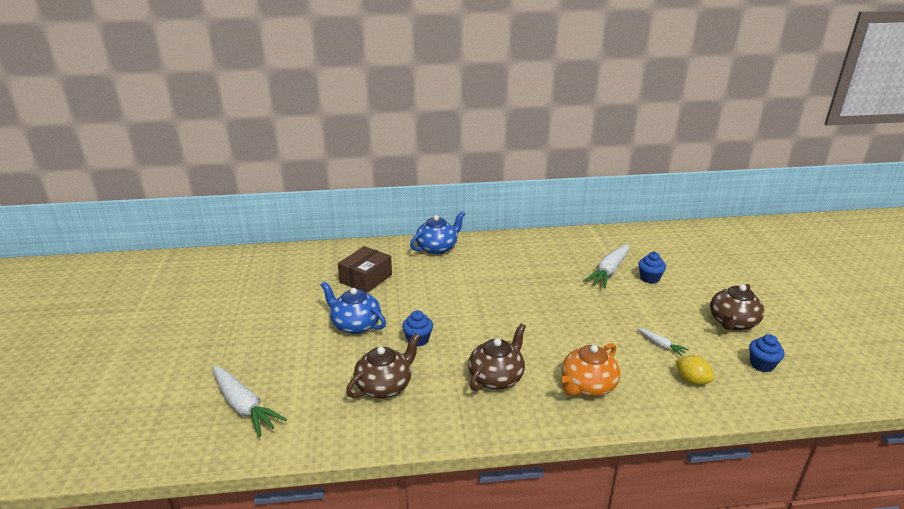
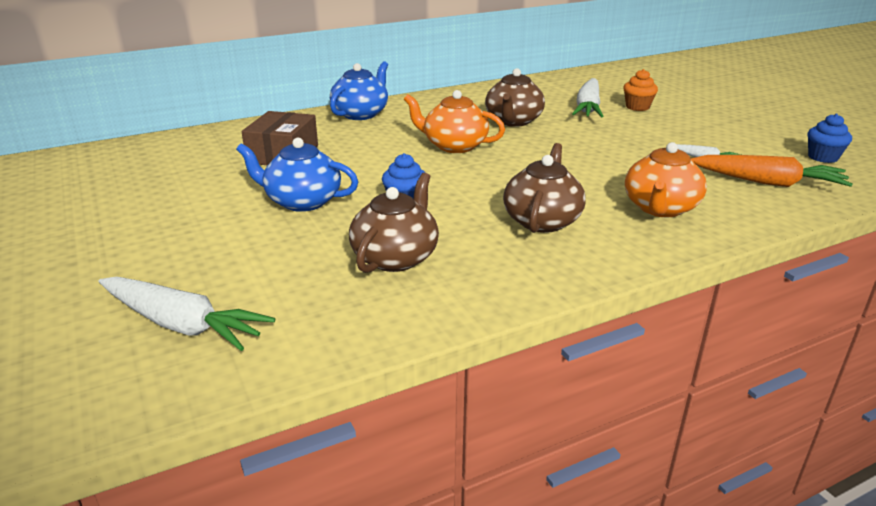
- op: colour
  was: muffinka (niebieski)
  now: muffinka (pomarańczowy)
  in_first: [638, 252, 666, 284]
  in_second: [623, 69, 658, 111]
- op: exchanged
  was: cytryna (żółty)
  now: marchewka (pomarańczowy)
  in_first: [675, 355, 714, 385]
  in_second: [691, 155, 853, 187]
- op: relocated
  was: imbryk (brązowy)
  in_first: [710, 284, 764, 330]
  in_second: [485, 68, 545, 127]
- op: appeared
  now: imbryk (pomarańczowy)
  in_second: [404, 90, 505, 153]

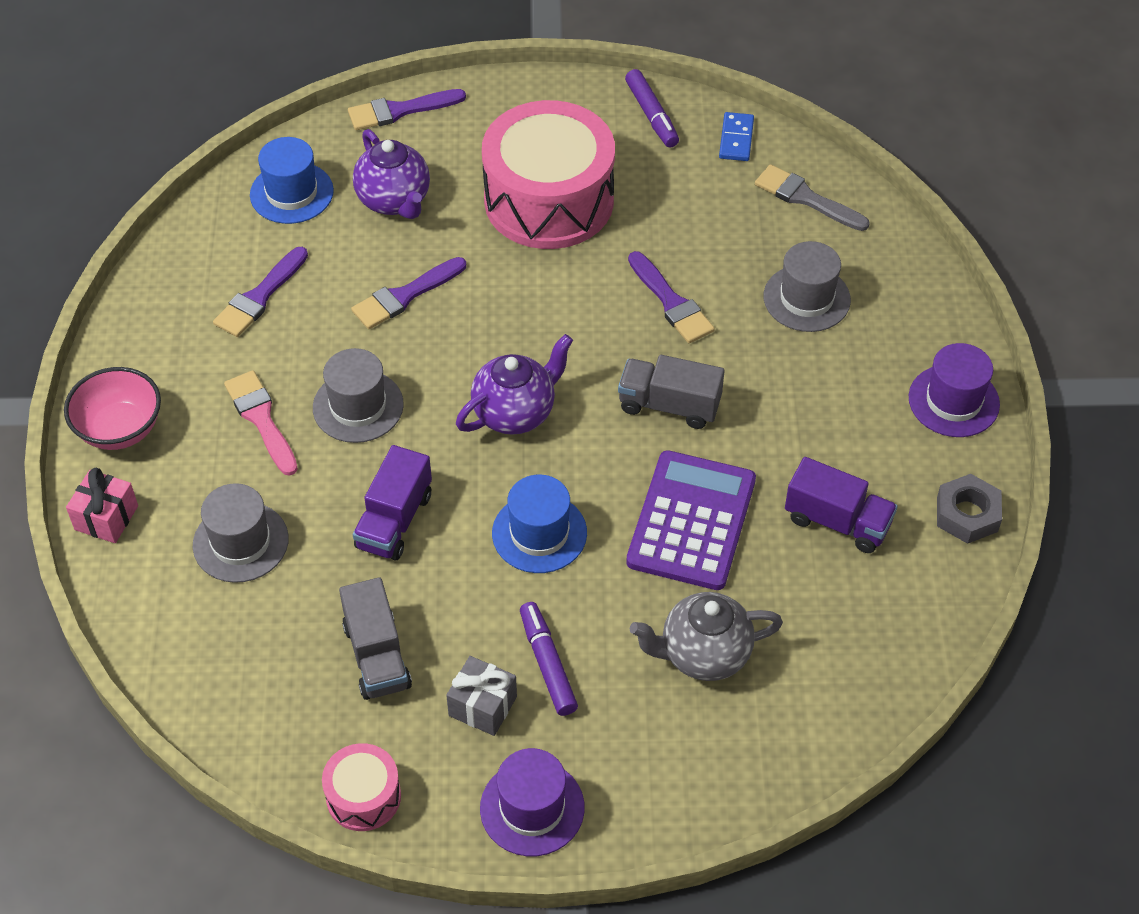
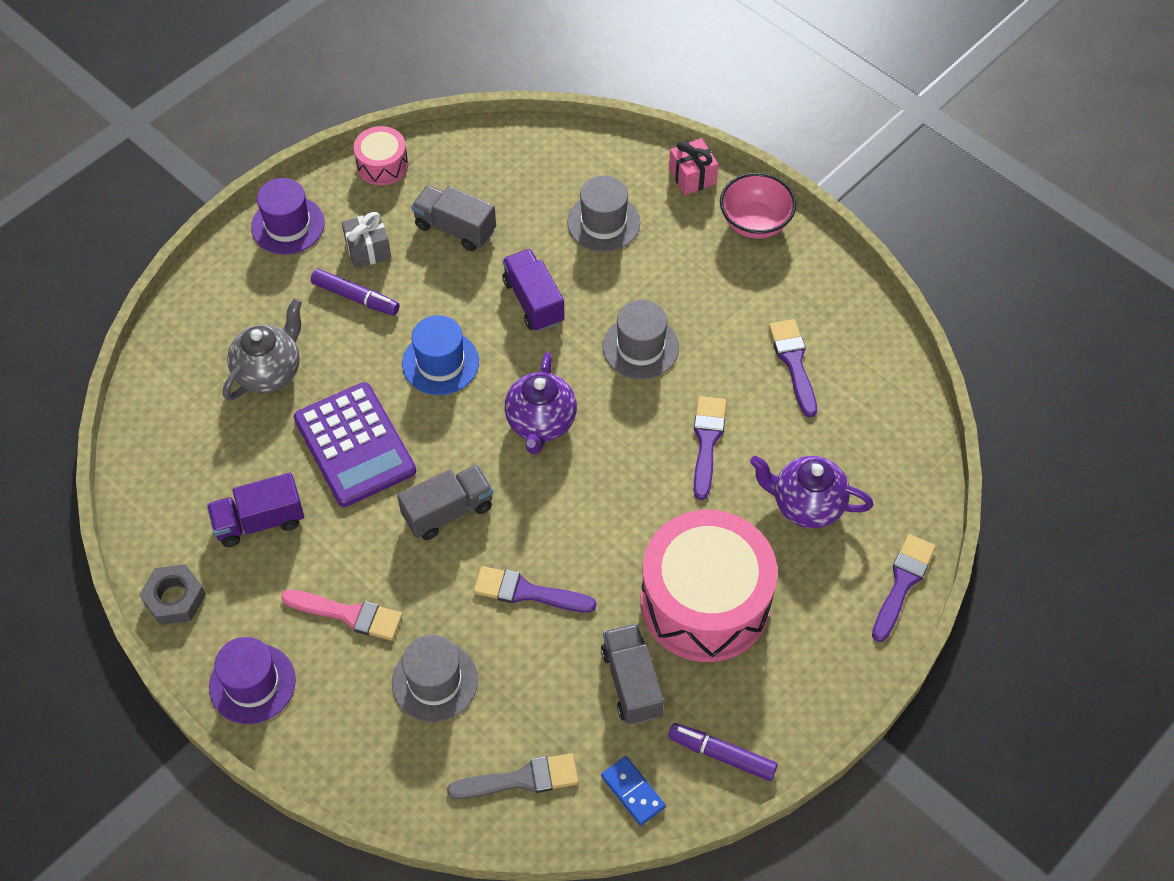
- op: relocated
  was: pędzel (różowy)
  in_first: [224, 370, 298, 476]
  in_second: [281, 590, 402, 641]
- op: missing
  was: kapelusz (niebieski)
  in_first: [250, 137, 334, 224]
- op: appeared
  now: ciężarówka (szary)
  in_second: [601, 624, 664, 725]

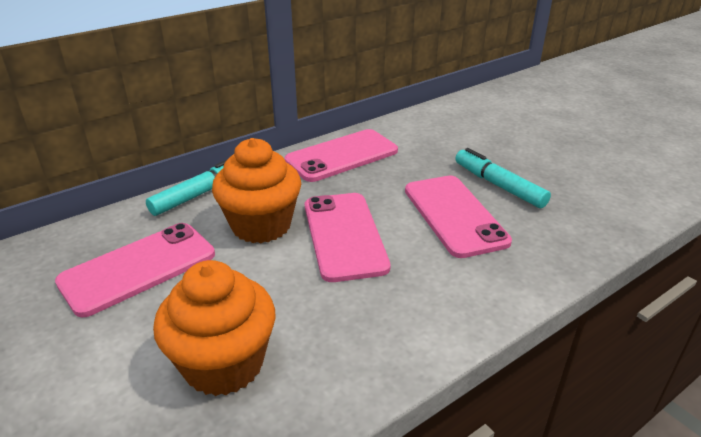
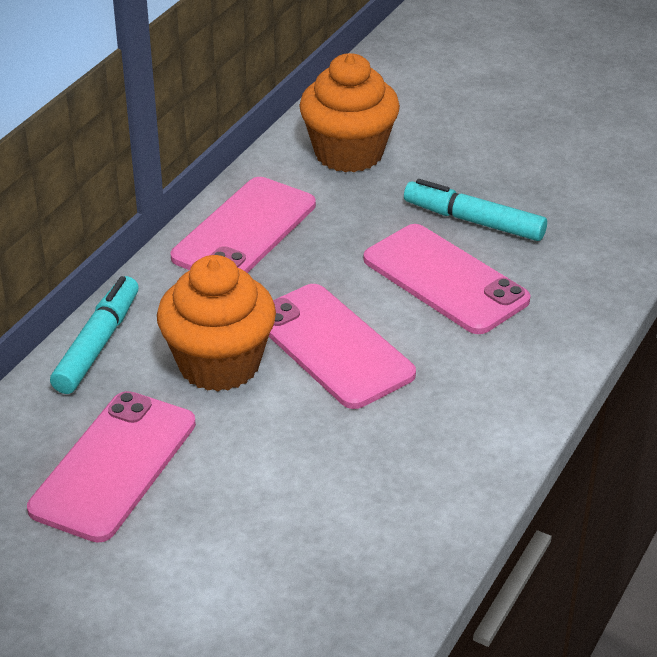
- op: relocated
  was: muffinka (pomarańczowy)
  in_first: [153, 260, 275, 396]
  in_second: [299, 53, 400, 172]

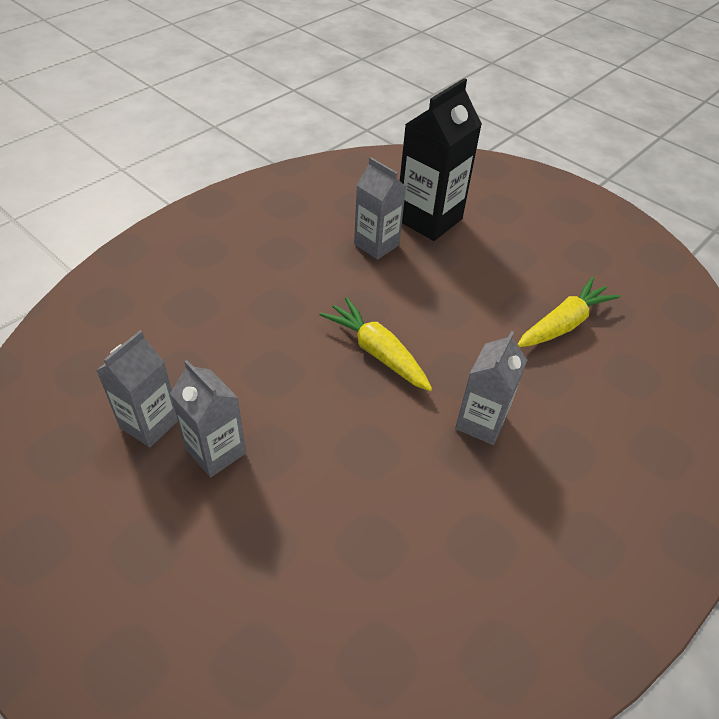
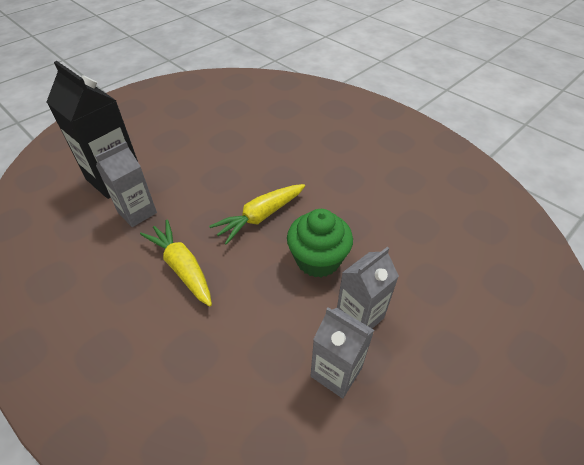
- op: missing
  was: karton mleka (szary)
  in_first: [455, 331, 527, 445]
- op: relocated
  was: marchewka (żółty)
  in_first: [517, 277, 620, 347]
  in_second: [140, 220, 212, 307]
- op: appeared
  now: muffinka (zielony)
  in_second: [287, 209, 353, 278]

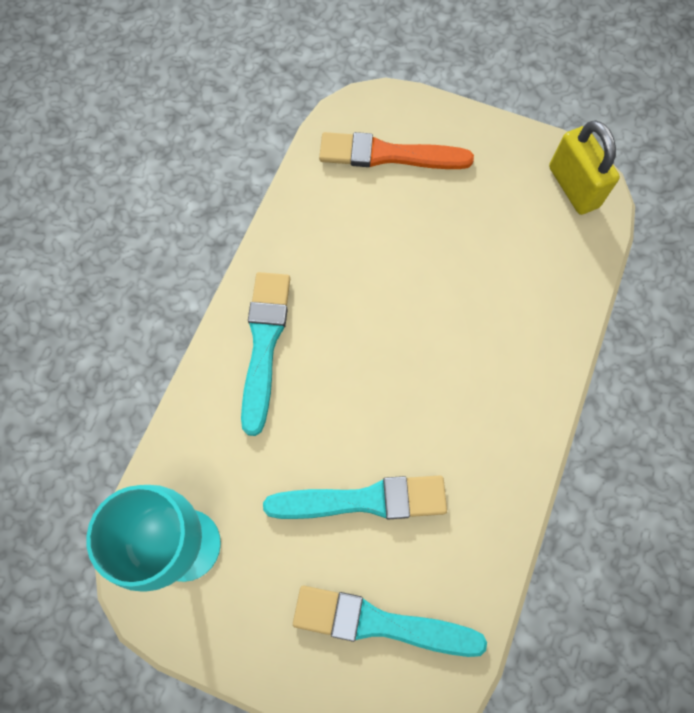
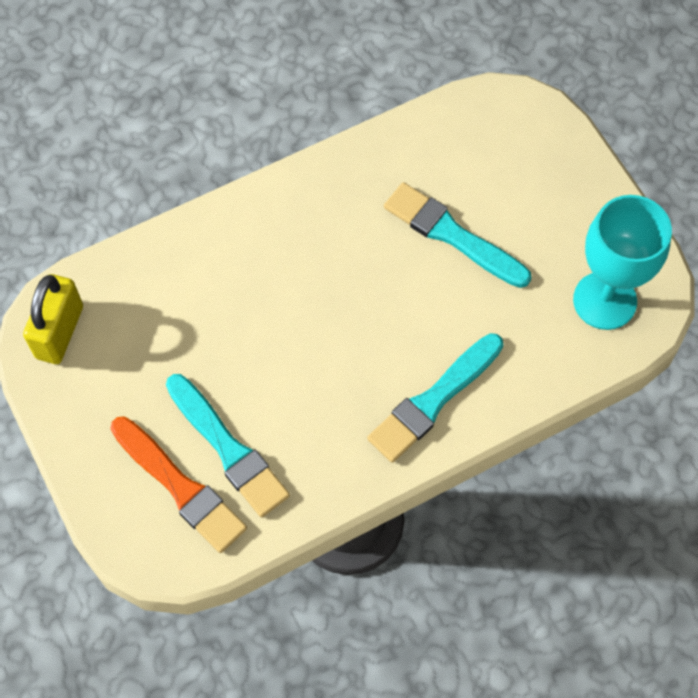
- op: relocated
  was: pędzel (turkusowy)
  in_first: [293, 586, 487, 657]
  in_second: [166, 374, 290, 517]

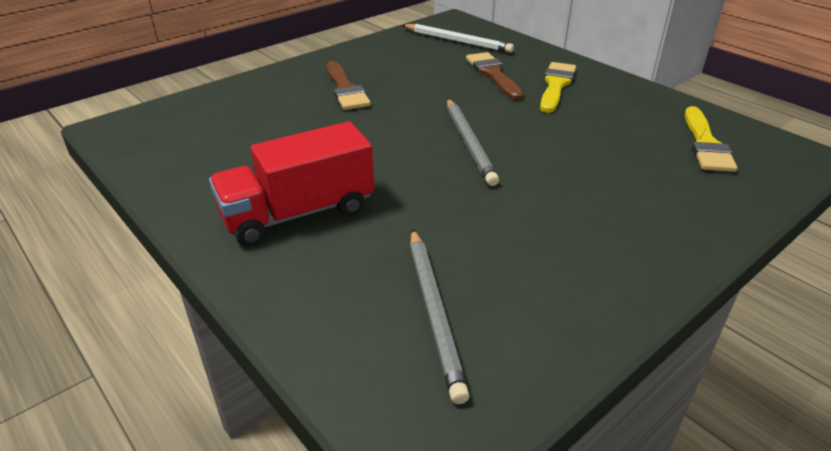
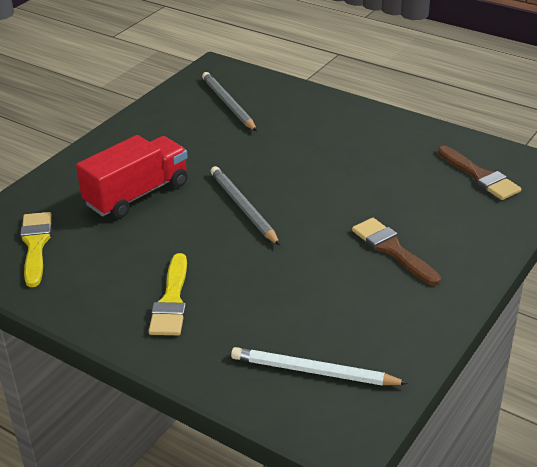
- op: relocated
  was: ciężarówka (czerwony)
  in_first: [209, 121, 374, 246]
  in_second: [76, 135, 188, 219]
- op: relocated
  was: pędzel (brązowy)
  in_first: [466, 52, 523, 100]
  in_second: [438, 146, 521, 200]

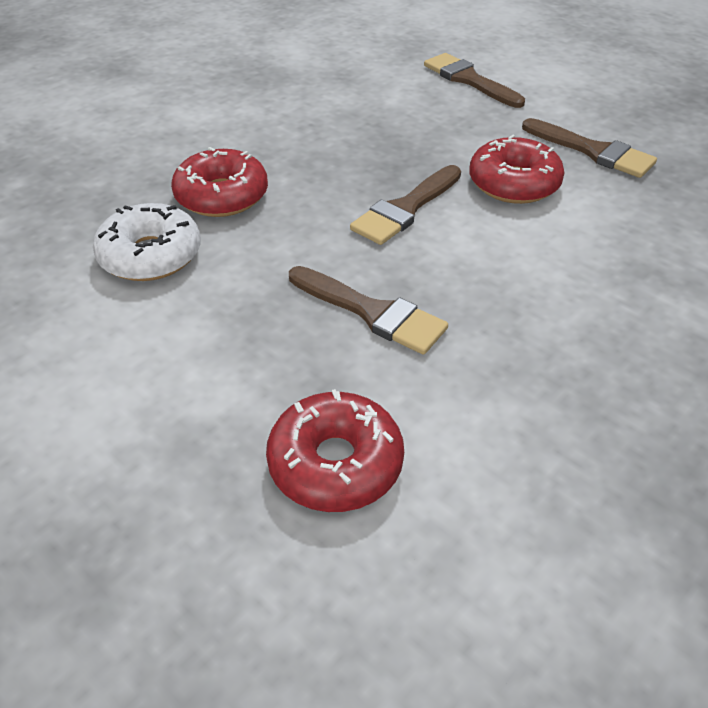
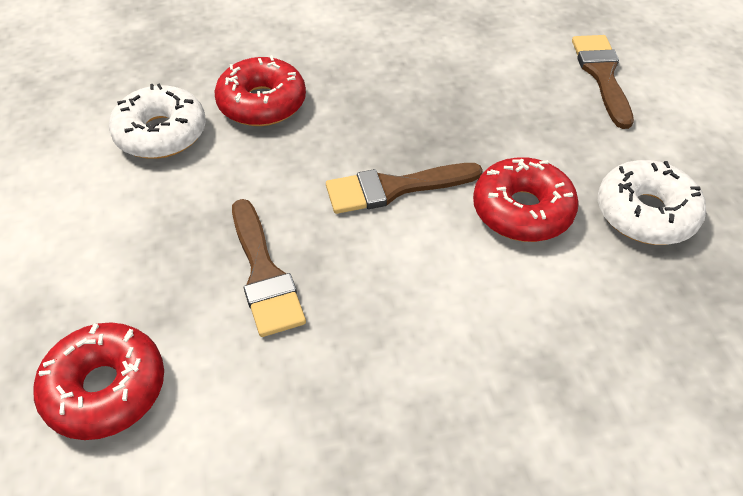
- op: exchanged
  was: pędzel (brązowy)
  now: donut (biały)
  in_first: [522, 118, 657, 178]
  in_second: [598, 160, 706, 245]

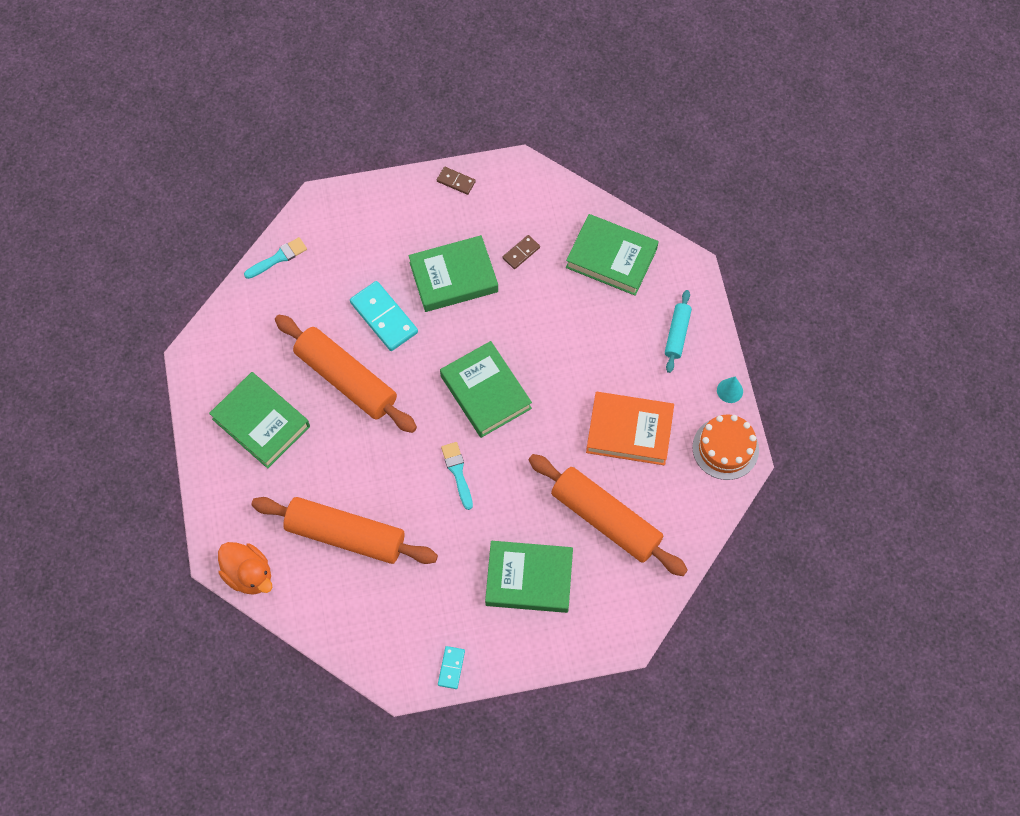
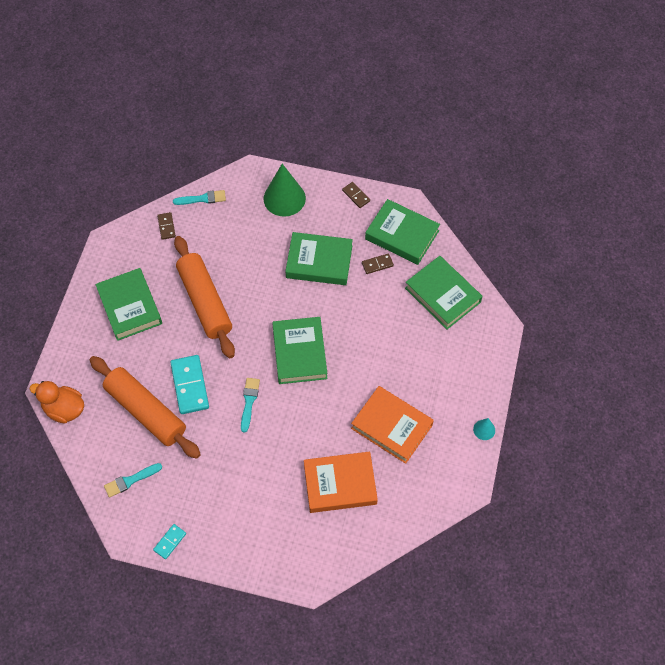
- op: spun
  was: kaczka (pomarańczowy)
  in_first: [218, 542, 273, 595]
  in_second: [30, 381, 84, 424]
  clockwise: 135
- op: relocated
  was: kostka domina (turkusowy)
  in_first: [350, 281, 418, 351]
  in_second: [170, 355, 209, 414]
- op: relocated
  was: książka (zielony)
  in_first: [485, 541, 573, 613]
  in_second: [365, 199, 440, 265]
- op: exchanged
  was: wałek do ciasta (pomarańczowy)
  now: książka (pomarańczowy)
  in_first: [529, 454, 688, 576]
  in_second: [304, 451, 378, 513]
- op: missing
  was: wałek do ciasta (turkusowy)
  in_first: [665, 290, 692, 373]
- op: missing
  was: tort (pomarańczowy)
  in_first: [692, 415, 759, 480]
- op: appeared
  now: pędzel (turkusowy)
  in_second: [104, 463, 162, 498]
- op: appeared
  now: kostka domina (brązowy)
  in_second: [157, 212, 176, 240]
- op: appeared
  now: stożek (zielony)
  in_second: [263, 164, 306, 217]

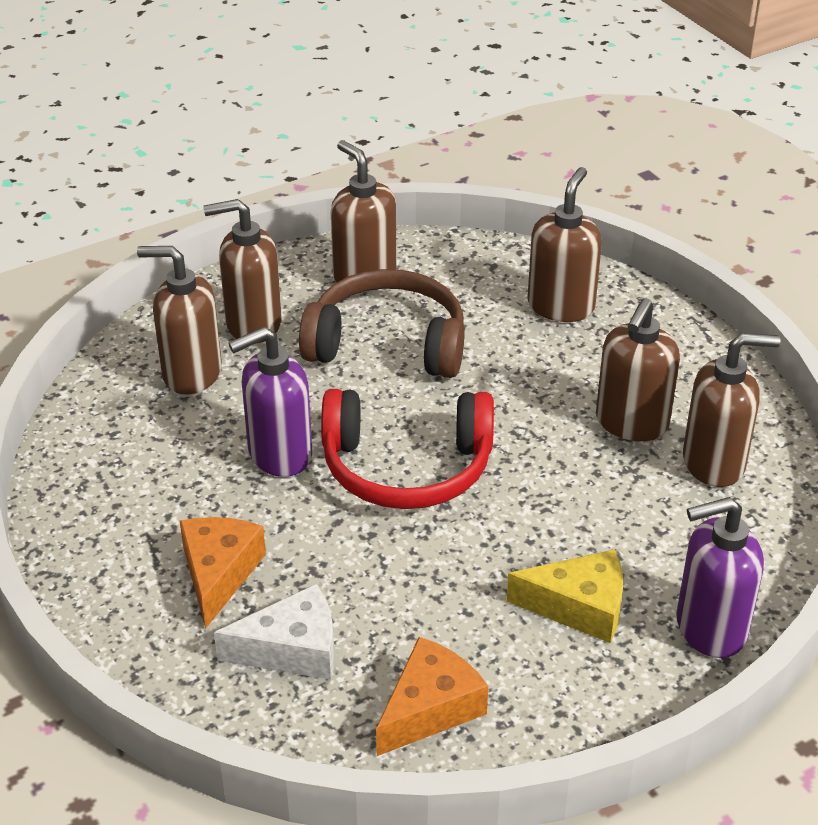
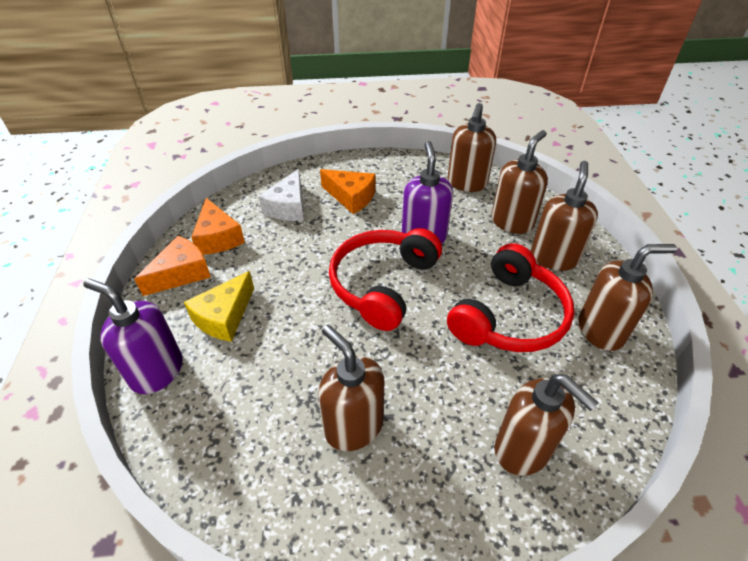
- op: colour
  was: słuchawki (brązowy)
  now: słuchawki (czerwony)
  in_first: [299, 269, 465, 378]
  in_second: [447, 243, 574, 352]
- op: spun
  was: dozownik mydła (fioletowy)
  in_first: [676, 497, 764, 658]
  in_second: [83, 278, 183, 394]
  clockwise: -75
- op: relocated
  was: dozownik mydła (brązowy)
  in_first: [683, 333, 780, 487]
  in_second: [447, 103, 496, 192]
- op: appeared
  now: ser (pomarańczowy)
  in_second: [134, 236, 211, 296]

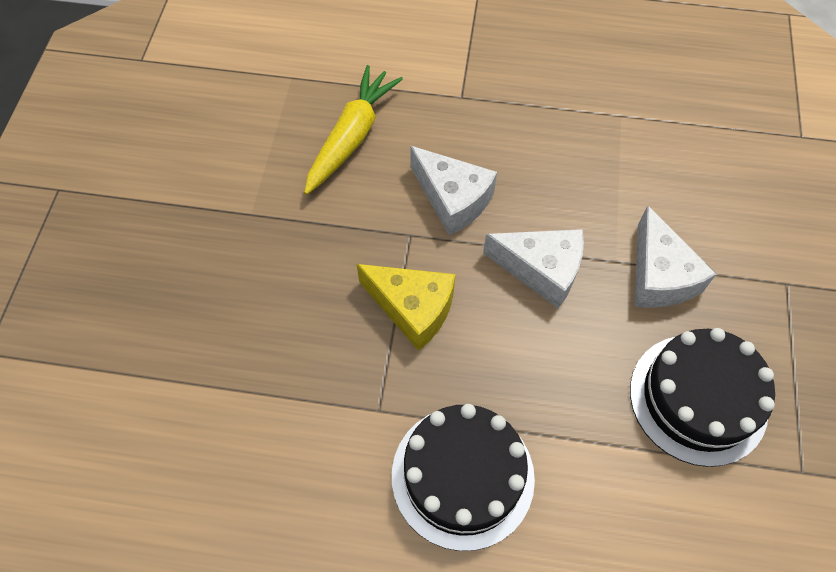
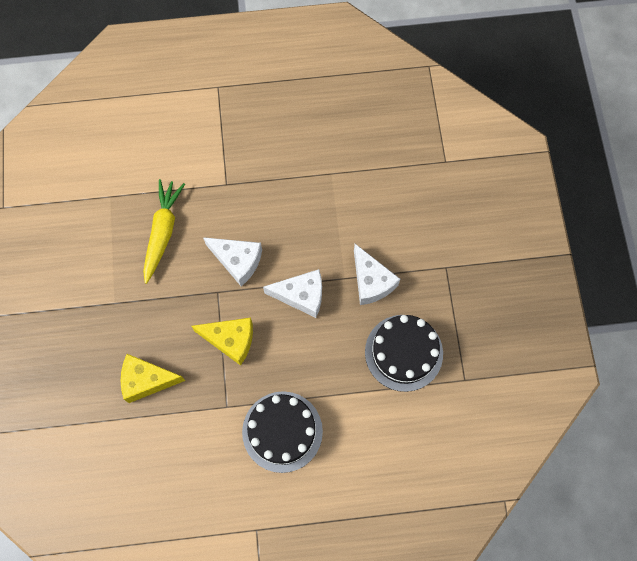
- op: appeared
  now: ser (żółty)
  in_second: [121, 354, 186, 403]

